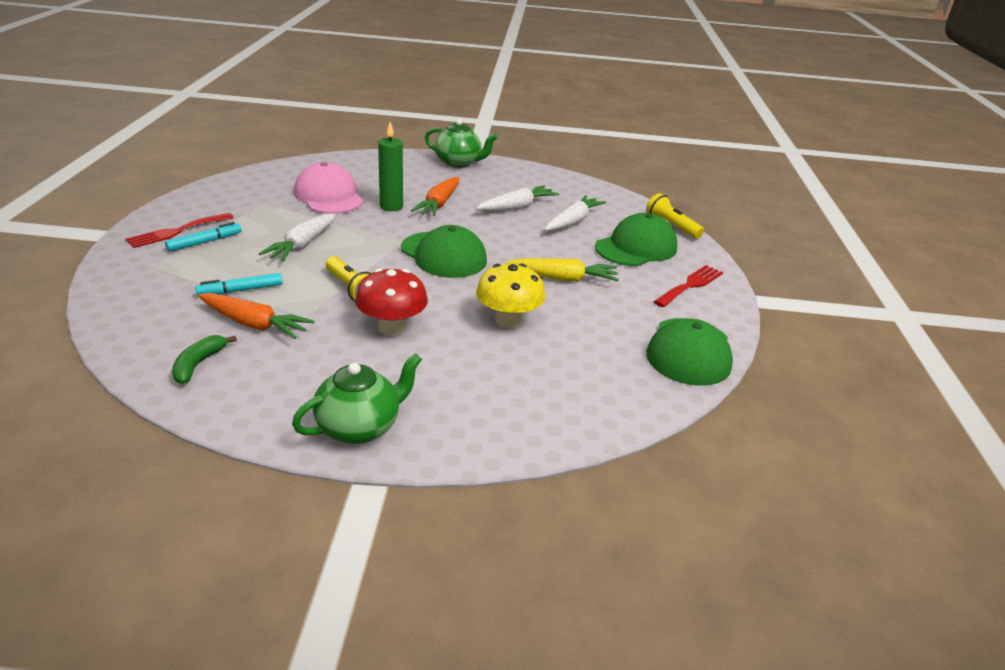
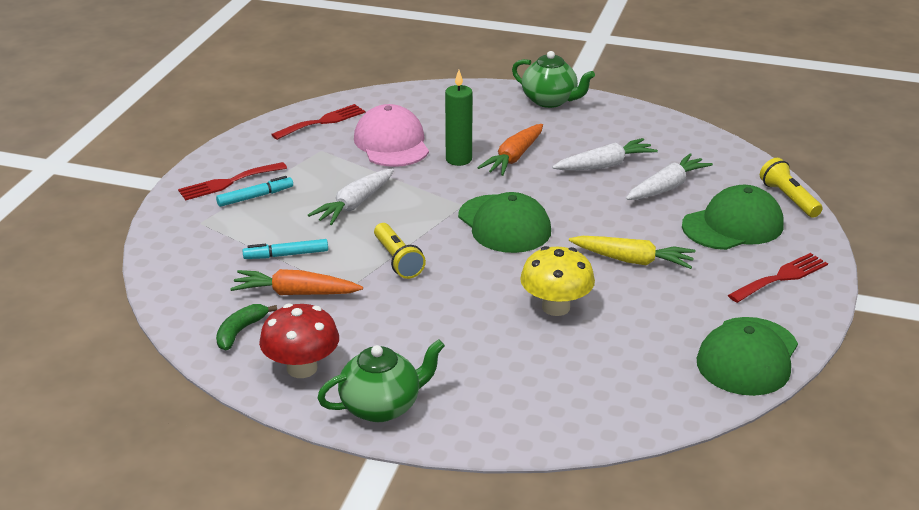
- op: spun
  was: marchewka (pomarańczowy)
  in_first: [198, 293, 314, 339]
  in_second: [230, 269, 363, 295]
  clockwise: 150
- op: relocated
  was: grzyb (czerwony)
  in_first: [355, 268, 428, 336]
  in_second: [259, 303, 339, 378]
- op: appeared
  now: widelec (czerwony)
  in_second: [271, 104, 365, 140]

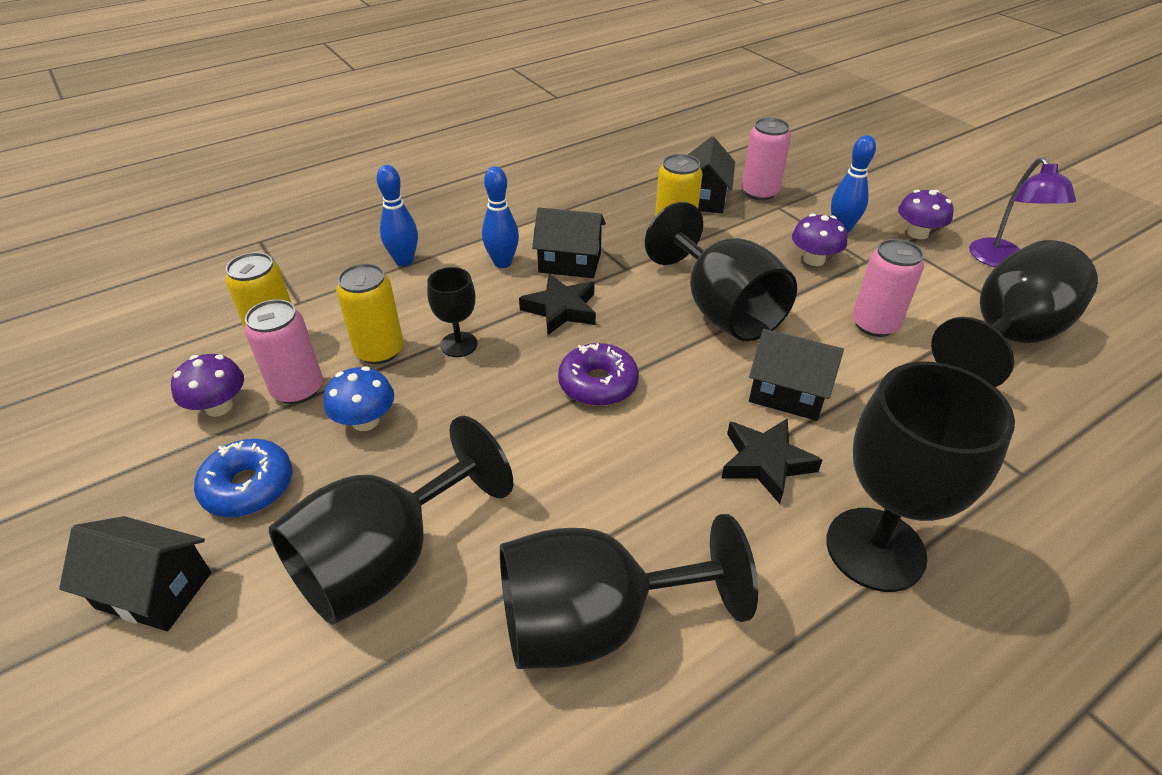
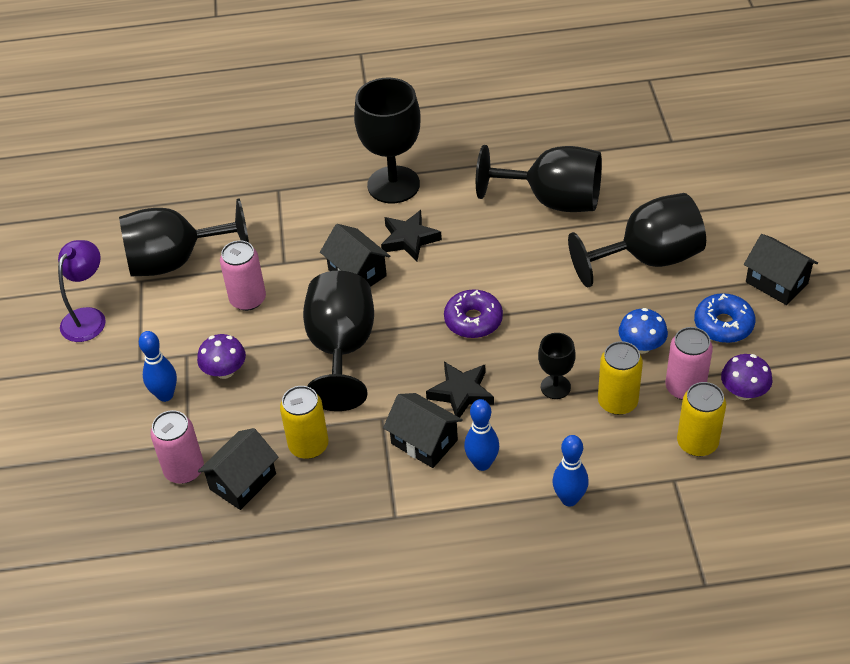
- op: missing
  was: grzyb (fioletowy)
  in_first: [898, 190, 954, 239]

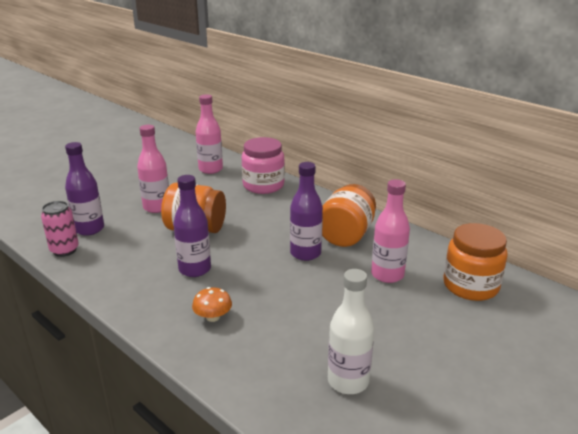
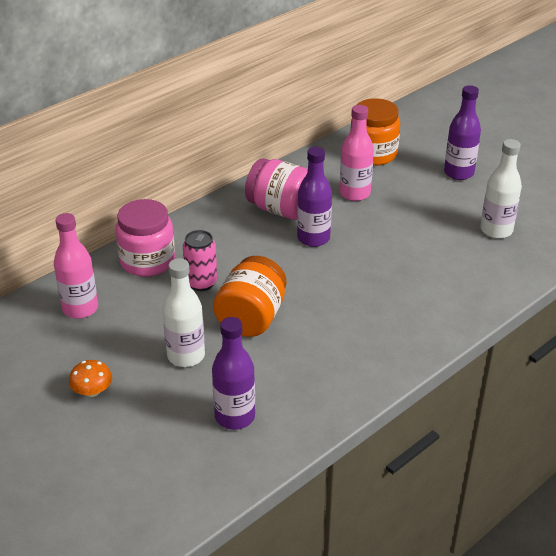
- op: relocated
  was: puszka (różowy)
  in_first: [41, 201, 79, 257]
  in_second: [183, 230, 217, 291]
- op: colour
  was: butelka (różowy)
  now: butelka (biały)
  in_first: [137, 125, 169, 213]
  in_second: [163, 258, 205, 367]
- op: relocated
  was: butelka (fioletowy)
  in_first: [173, 175, 211, 277]
  in_second: [444, 85, 481, 180]
- op: relocated
  was: grzyb (pomarańczowy)
  in_first: [192, 287, 232, 322]
  in_second: [69, 360, 112, 397]
- op: colour
  was: słoik (pomarańczowy)
  now: słoik (różowy)
  in_first: [322, 184, 376, 247]
  in_second: [245, 158, 308, 220]

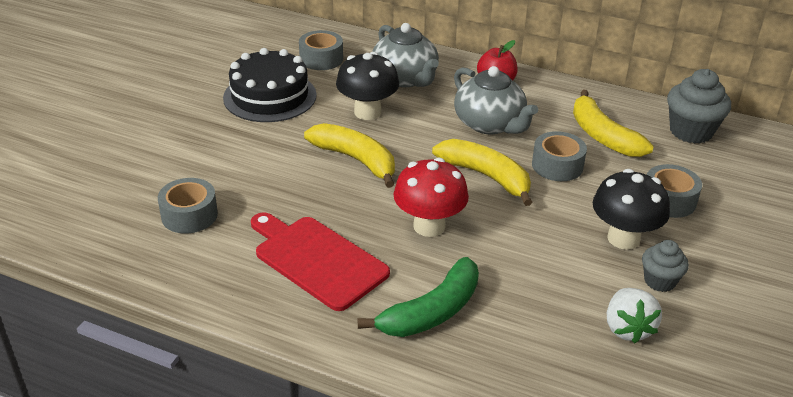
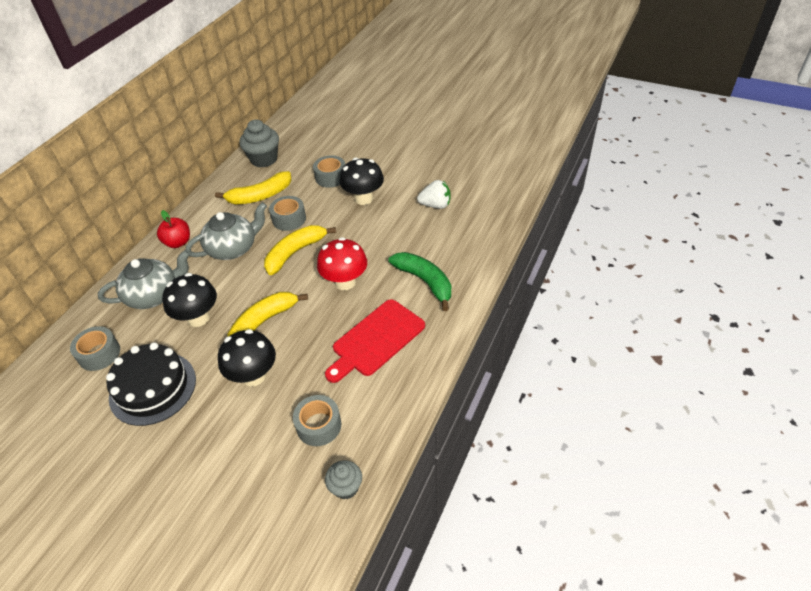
- op: relocated
  was: muffinka (szary)
  in_first: [642, 240, 689, 292]
  in_second: [325, 460, 362, 499]
- op: appeared
  now: grzyb (czarny)
  in_second: [218, 329, 276, 386]

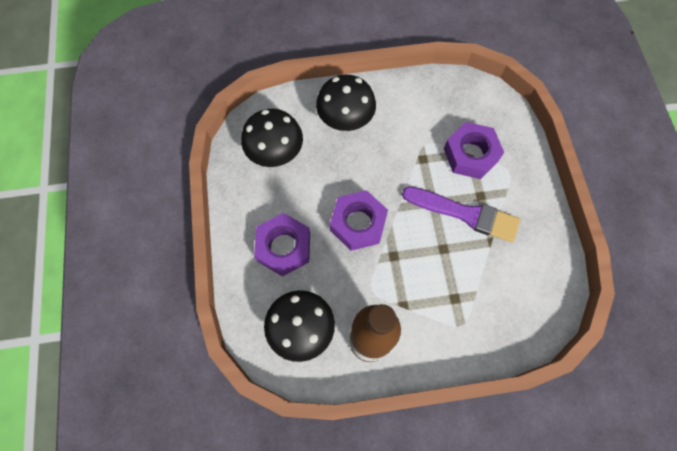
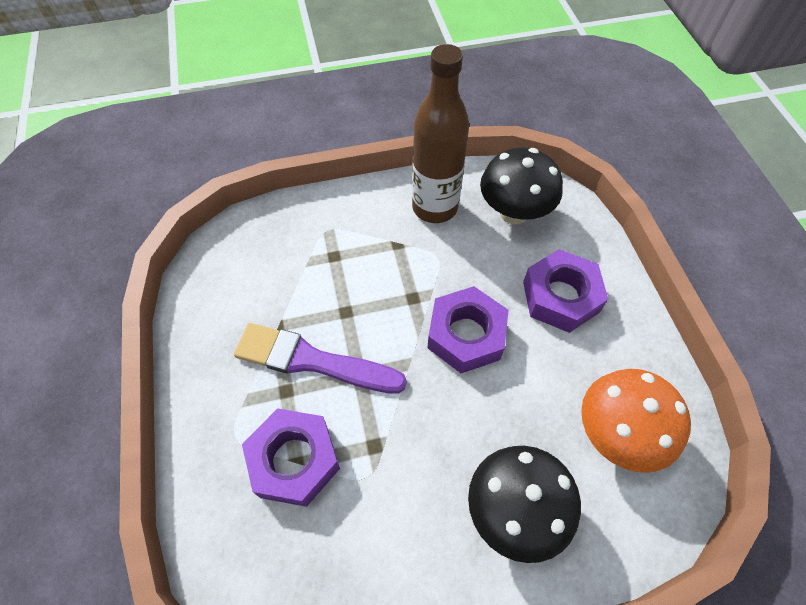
- op: colour
  was: grzyb (czarny)
  now: grzyb (pomarańczowy)
  in_first: [241, 109, 303, 167]
  in_second: [581, 369, 691, 473]

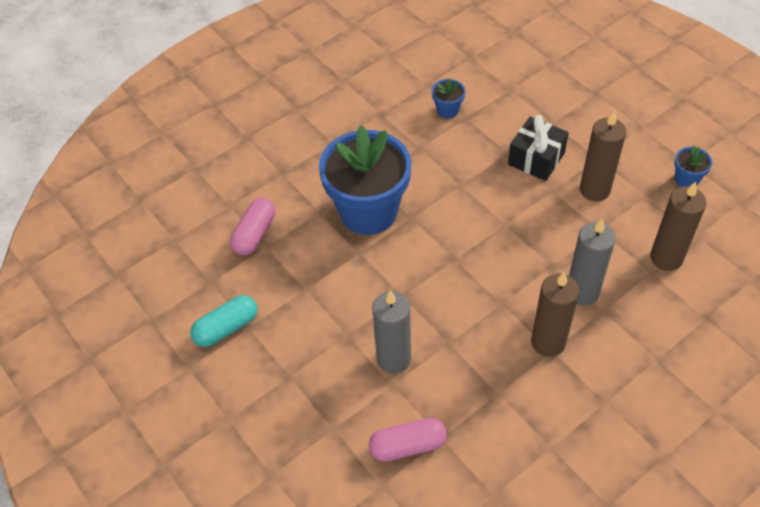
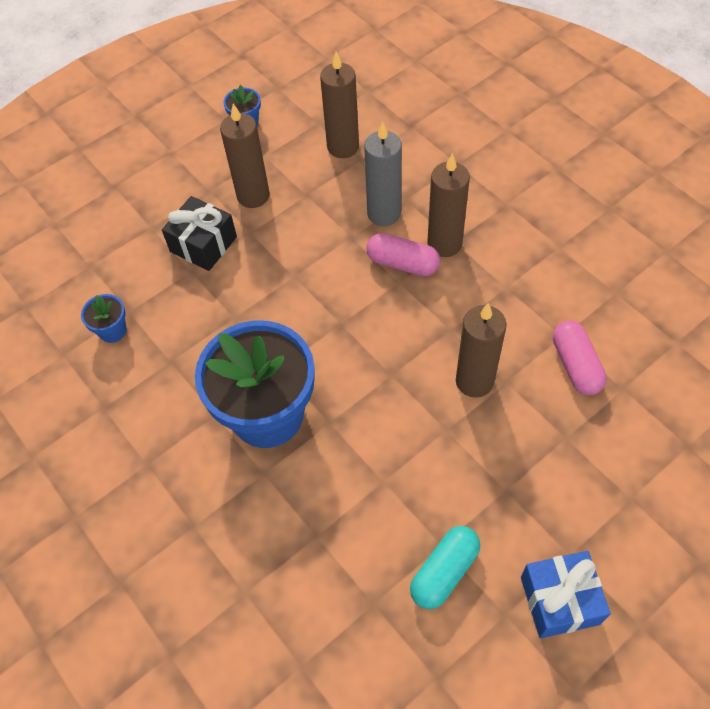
- op: spun
  was: kapsułka (turkusowy)
  in_first: [190, 295, 258, 347]
  in_second: [410, 526, 480, 609]
  clockwise: 75
- op: relocated
  was: kapsułka (różowy)
  in_first: [230, 198, 275, 255]
  in_second: [366, 233, 440, 276]
- op: colour
  was: świeca (szary)
  now: świeca (brązowy)
  in_first: [372, 290, 411, 374]
  in_second: [456, 303, 506, 398]
- op: appeared
  now: prezent (niebieski)
  in_second: [521, 551, 611, 638]

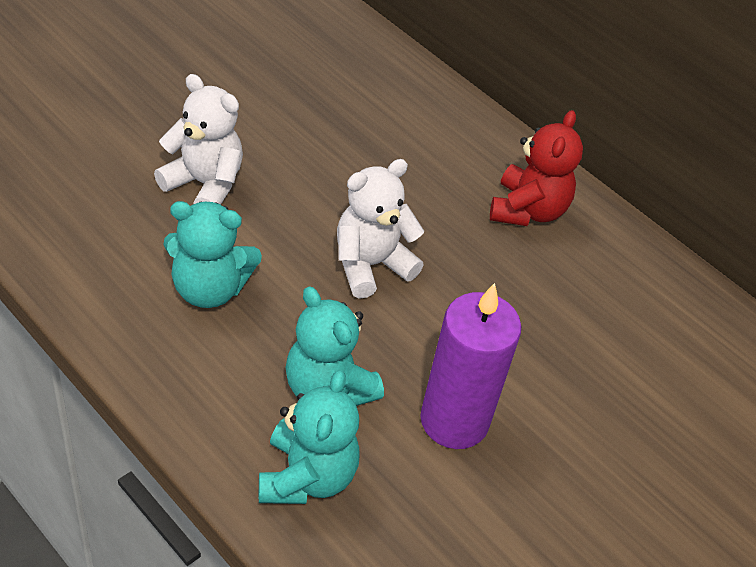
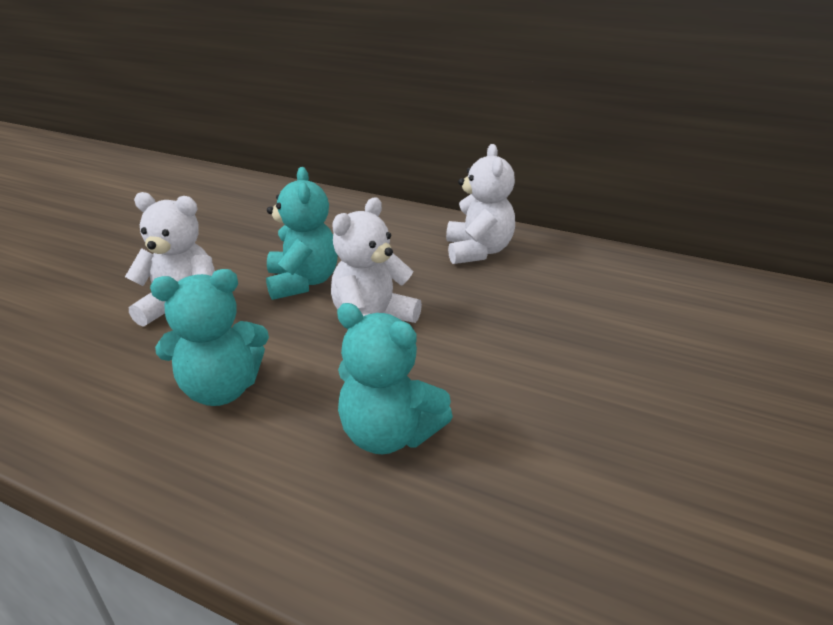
- op: relocated
  was: miś (turkusowy)
  in_first: [259, 370, 360, 504]
  in_second: [266, 167, 338, 300]
- op: missing
  was: świeca (fioletowy)
  in_first: [420, 283, 521, 449]
- op: colour
  was: miś (czerwony)
  now: miś (biały)
  in_first: [490, 110, 583, 226]
  in_second: [446, 144, 515, 264]

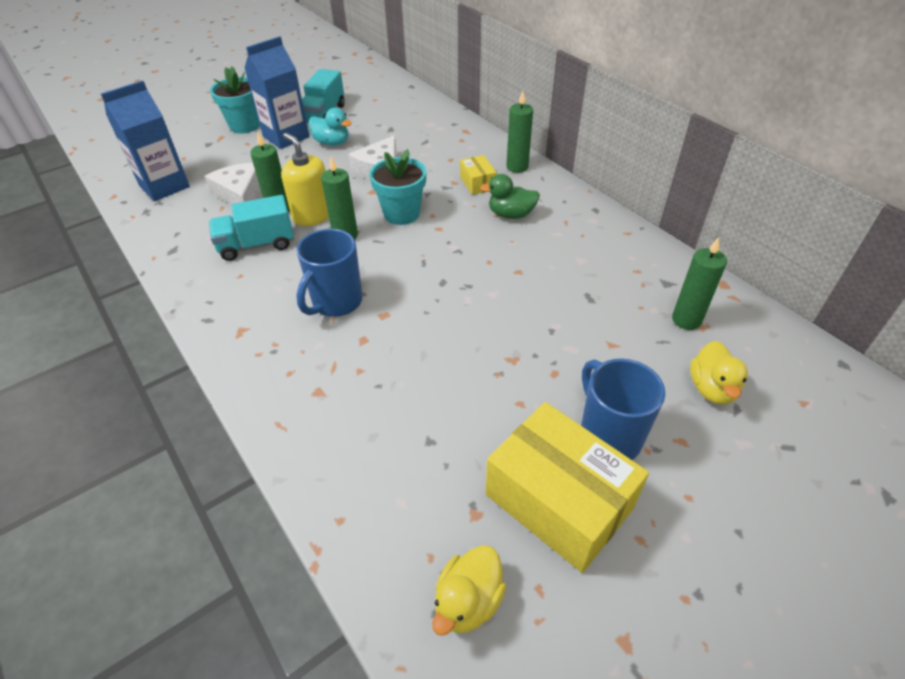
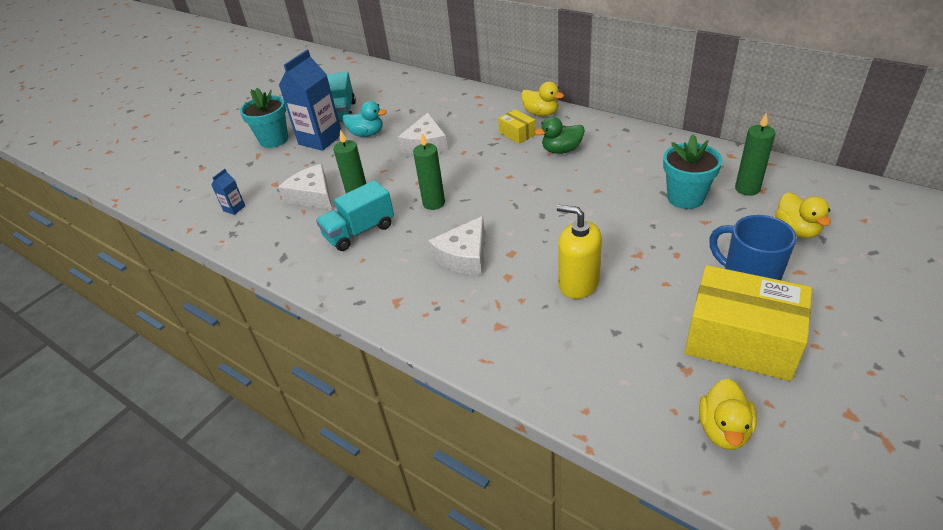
- op: size
  was: karton mleka (niebieski)
  in_first: [101, 80, 190, 201]
  in_second: [212, 169, 245, 215]
  ratio: 0.44
- op: relocated
  was: dozownik mydła (żółty)
  in_first: [281, 133, 329, 226]
  in_second: [557, 205, 602, 299]
- op: exchanged
  was: kubek (niebieski)
  now: ser (biały)
  in_first: [296, 229, 363, 317]
  in_second: [428, 216, 485, 275]
- op: relocated
  was: doniczka (turkusowy)
  in_first: [370, 149, 426, 225]
  in_second: [663, 134, 723, 209]
- op: exchanged
  was: świeca (zielony)
  now: kaczka (żółty)
  in_first: [506, 91, 533, 173]
  in_second: [521, 82, 564, 116]

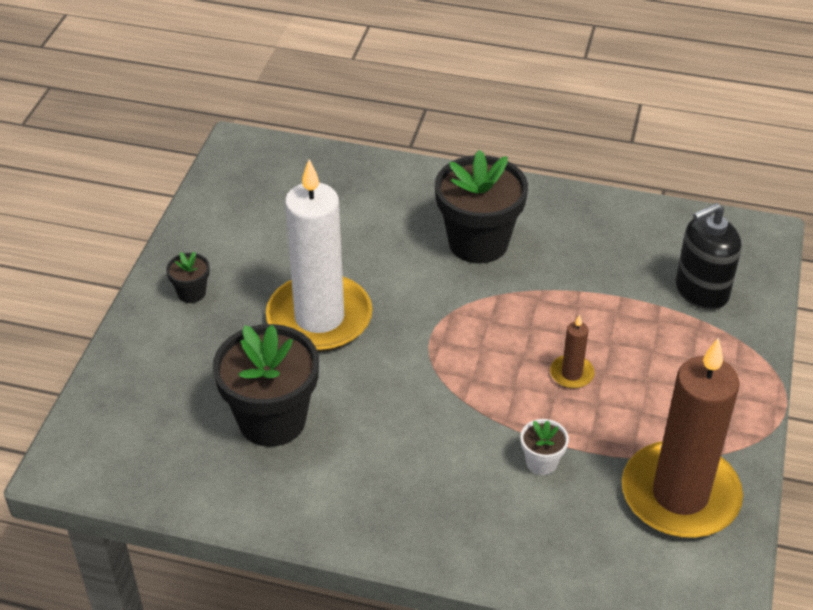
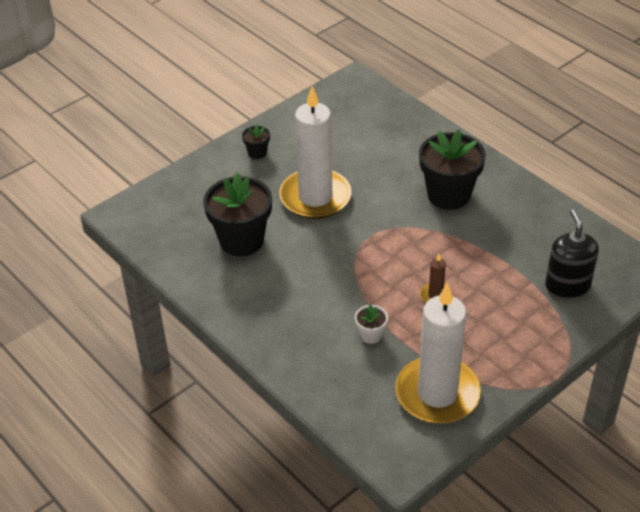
- op: colour
  was: świeca (brązowy)
  now: świeca (biały)
  in_first: [622, 338, 743, 538]
  in_second: [395, 282, 481, 424]
- op: spun
  was: dozownik mydła (czarny)
  in_first: [676, 203, 741, 311]
  in_second: [545, 209, 599, 299]
  clockwise: 75

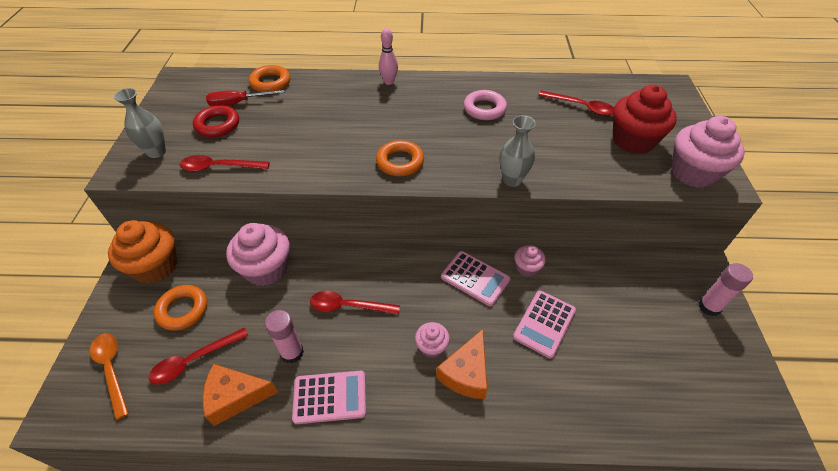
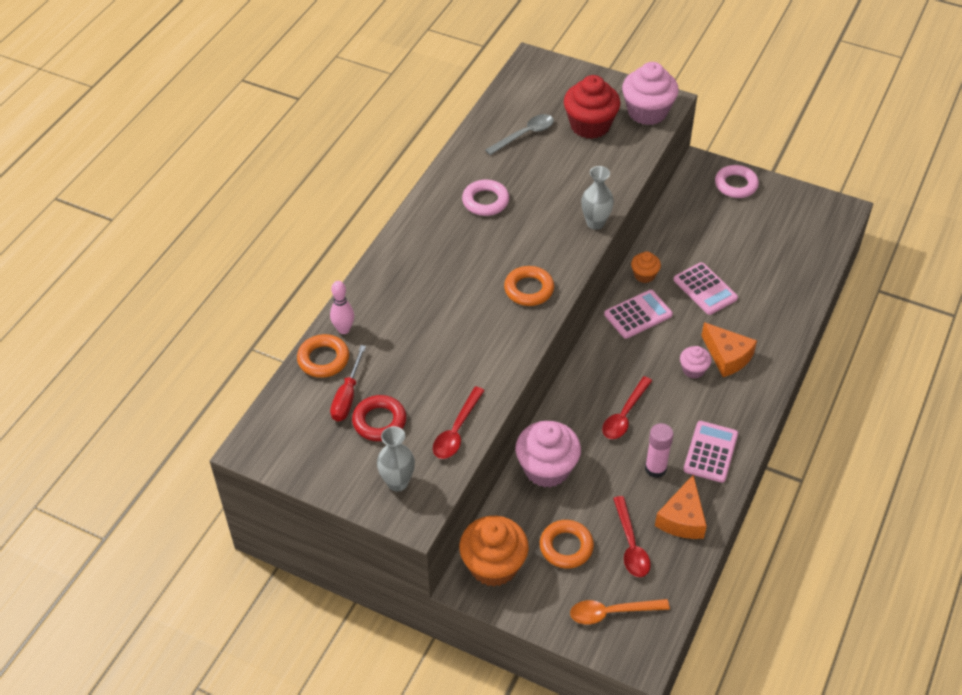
- op: relocated
  was: kręgiel (różowy)
  in_first: [379, 28, 398, 85]
  in_second: [330, 281, 354, 334]
- op: colour
  was: muffinka (różowy)
  now: muffinka (pomarańczowy)
  in_first: [514, 245, 546, 277]
  in_second: [631, 251, 661, 283]
- op: colour
  was: łyżka (czerwony)
  now: łyżka (szary)
  in_first: [538, 90, 614, 116]
  in_second: [485, 114, 554, 155]
- op: exchanged
  was: klej w sztyfcie (różowy)
  now: pierścień (różowy)
  in_first: [699, 263, 753, 316]
  in_second: [715, 165, 759, 198]

